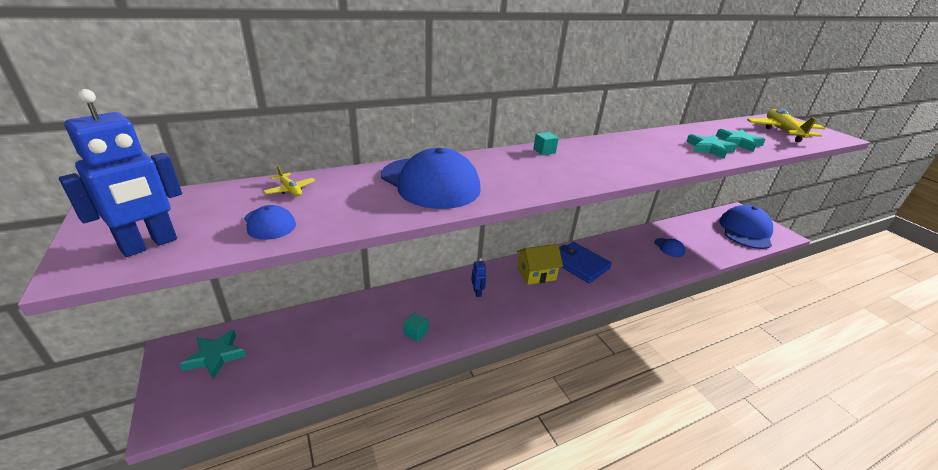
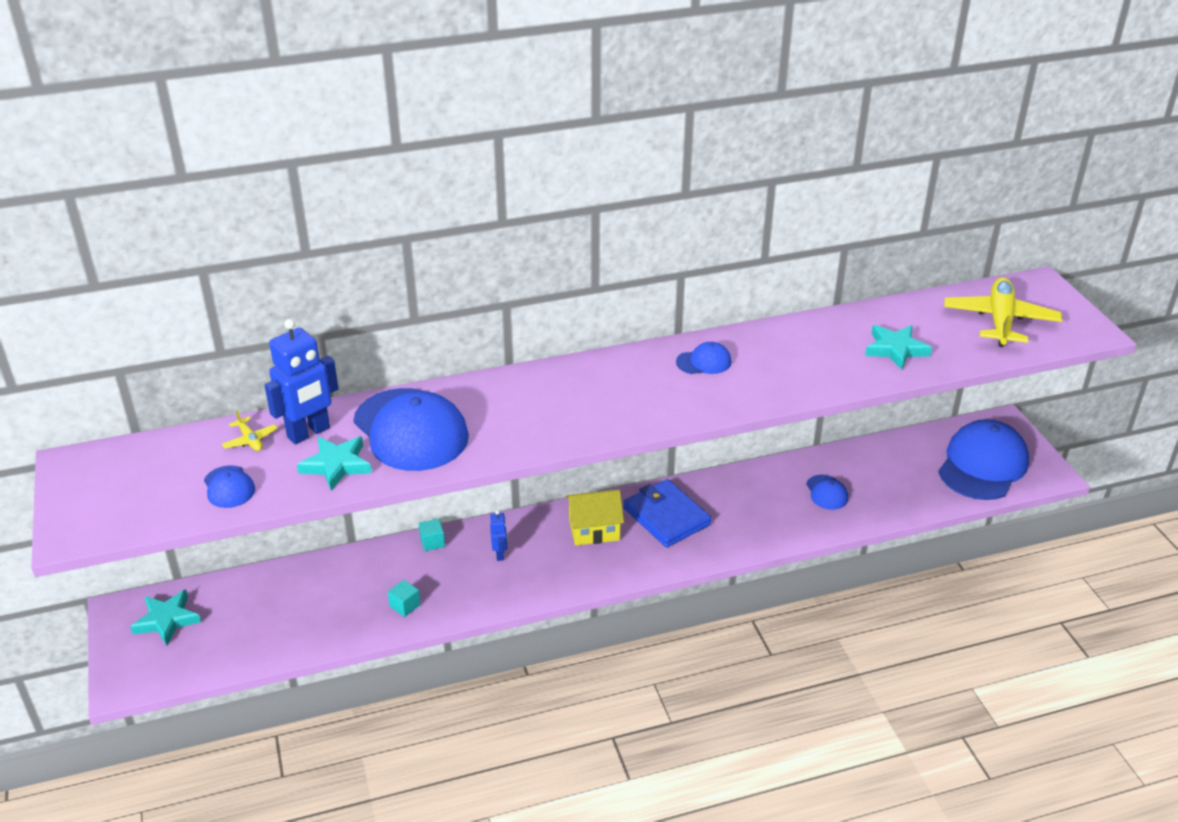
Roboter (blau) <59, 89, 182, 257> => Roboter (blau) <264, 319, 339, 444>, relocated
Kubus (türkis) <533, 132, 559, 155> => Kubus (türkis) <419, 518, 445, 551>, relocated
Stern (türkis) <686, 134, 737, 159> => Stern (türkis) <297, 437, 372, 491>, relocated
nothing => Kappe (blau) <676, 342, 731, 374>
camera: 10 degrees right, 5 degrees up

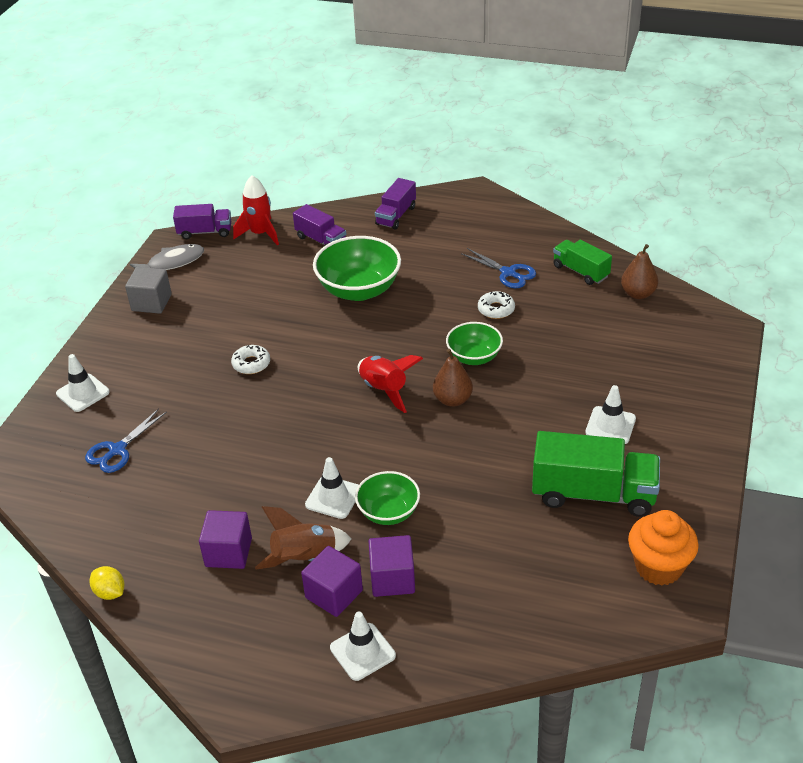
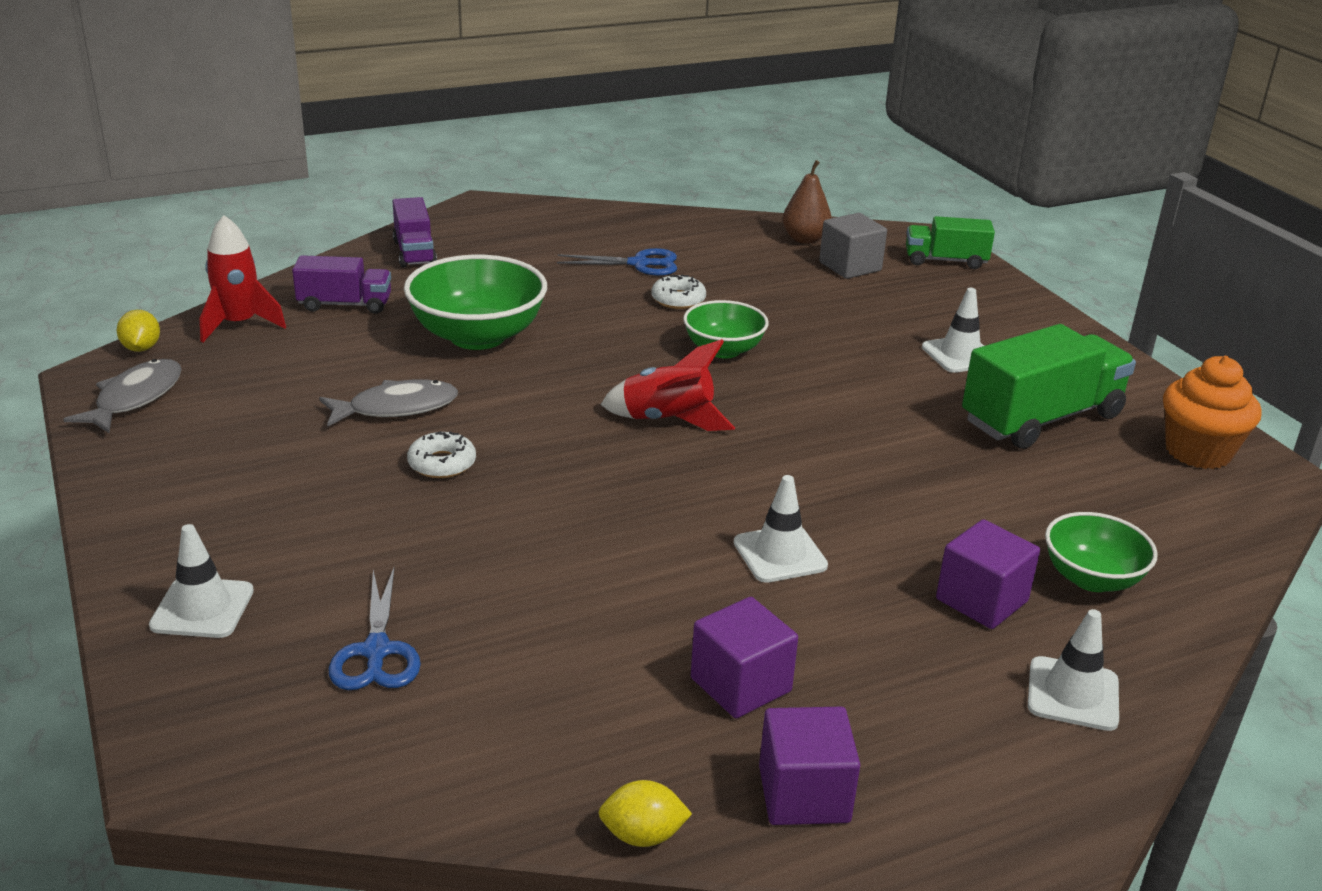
Kubus (grau) <125, 267, 172, 314> => Kubus (grau) <819, 213, 887, 279>, relocated
Lastwagen (lila) <173, 204, 231, 239> => Zitrone (gelb) <117, 310, 160, 352>
Rakete (braun) <255, 506, 351, 570> => nothing
Kubus (lila) <301, 546, 363, 617> => Kubus (lila) <759, 707, 860, 825>, relocated
Schüssel (grün) <355, 471, 420, 525> => Schüssel (grün) <1045, 512, 1158, 592>, relocated
Birne (braun) <433, 349, 473, 407> => nothing
Lastwagen (grün) <553, 240, 612, 285> => Lastwagen (grün) <906, 216, 995, 269>, relocated
nothing => Fisch (grau) <319, 379, 458, 427>
camera: 45 degrees left, 10 degrees down

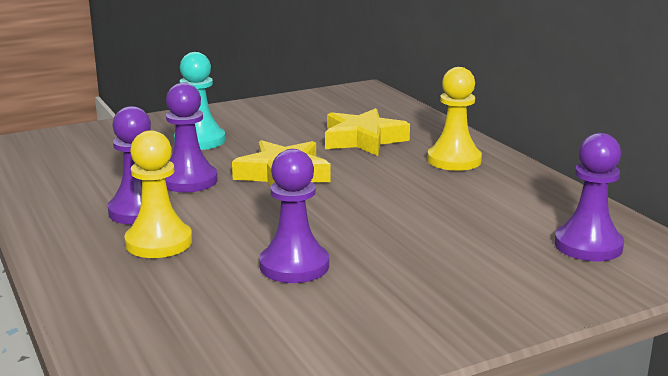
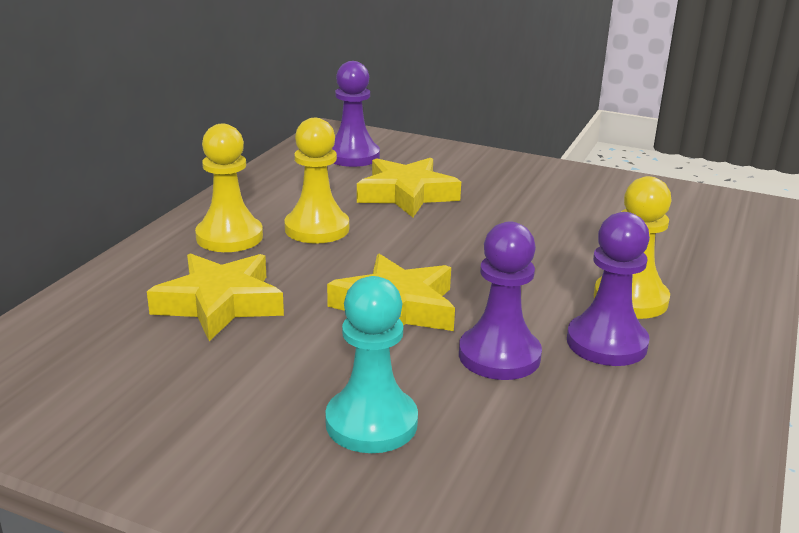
Bauer (lila) <260, 149, 329, 283> => nothing
nothing => Bauer (gelb) <284, 118, 349, 244>
nothing => Stern (gelb) <357, 158, 461, 217>
camera: 130 degrees left, 5 degrees up

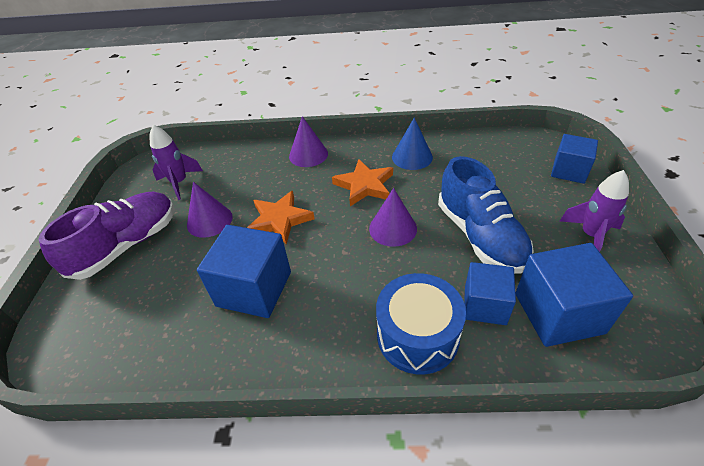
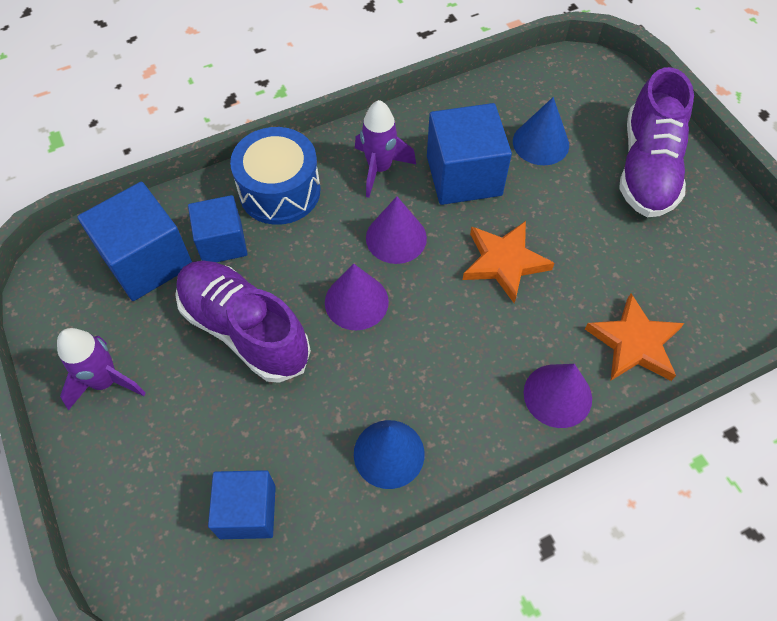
Rakete (lila) <150, 125, 203, 200> => Rakete (lila) <355, 100, 416, 198>, relocated
Kegel (lila) <187, 182, 233, 238> => Kegel (lila) <366, 196, 427, 264>, relocated
Stern (orange) <332, 159, 393, 206> => Stern (orange) <585, 293, 684, 381>, relocated
Schuh (blau) <438, 156, 534, 274> => Schuh (lila) <175, 261, 311, 383>
Kubus (blau) <551, 134, 598, 184> => Kubus (blau) <208, 470, 276, 539>, relocated
nothing => Kegel (blau) <513, 97, 569, 165>
camera: 150 degrees right, 15 degrees up

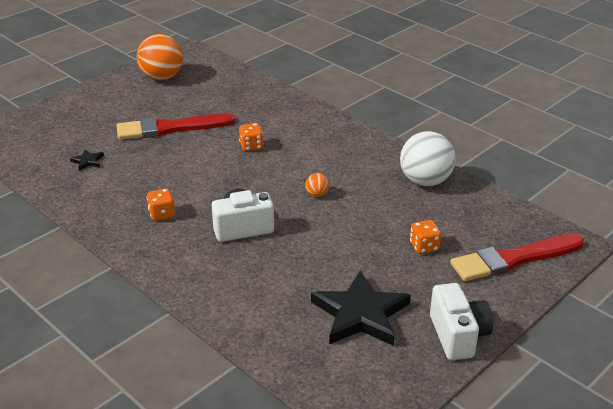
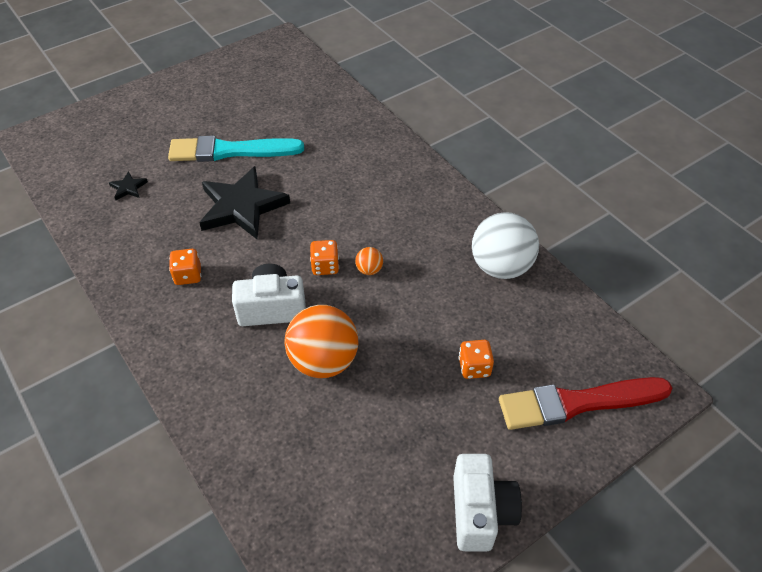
Pinsel (rot) <116, 113, 235, 140> => Pinsel (türkis) <168, 136, 304, 162>
Ball (orange) <137, 34, 183, 80> => Ball (orange) <284, 305, 358, 378>, relocated
Spielwürfel (orange) <239, 123, 263, 151> => Spielwürfel (orange) <310, 240, 339, 275>, relocated
Stern (schwarz) <311, 271, 411, 346> => Stern (schwarz) <199, 166, 290, 239>, relocated
camera: 10 degrees right, 15 degrees up

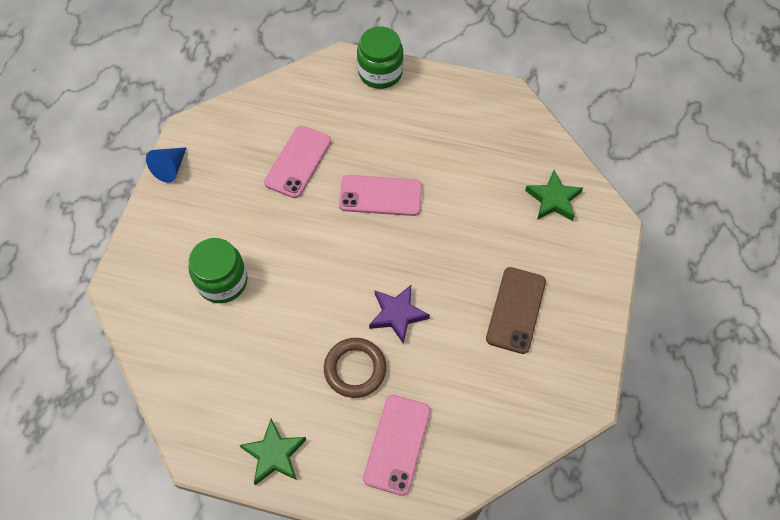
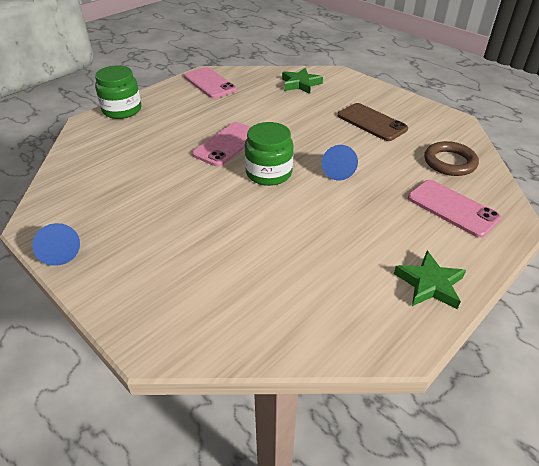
Einmachglas (grün) <189, 238, 248, 303> => Einmachglas (grün) <245, 122, 294, 186>, relocated
Handy (rosa) <264, 126, 331, 198> => Handy (rosa) <184, 67, 237, 99>, relocated
Ring (braun) <324, 338, 386, 398> => Ring (braun) <424, 141, 479, 176>, relocated
Stern (lila) <369, 285, 430, 344> => Kegel (blau) <322, 145, 358, 181>
camera: 60 degrees left, 20 degrees down

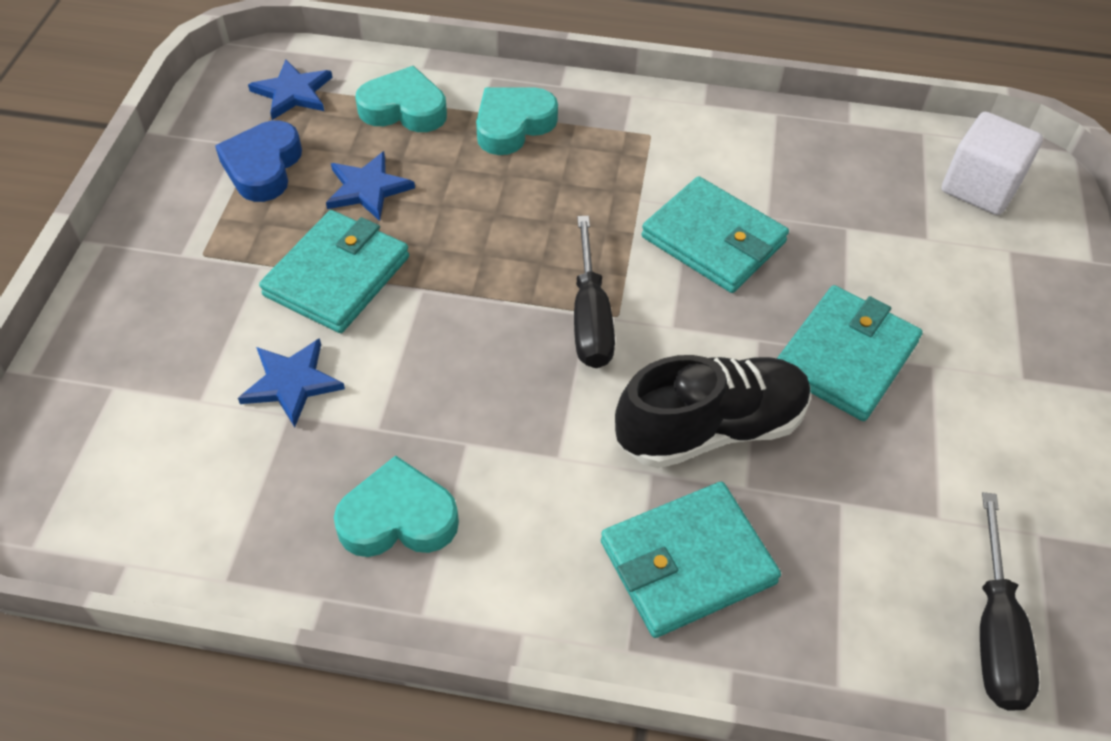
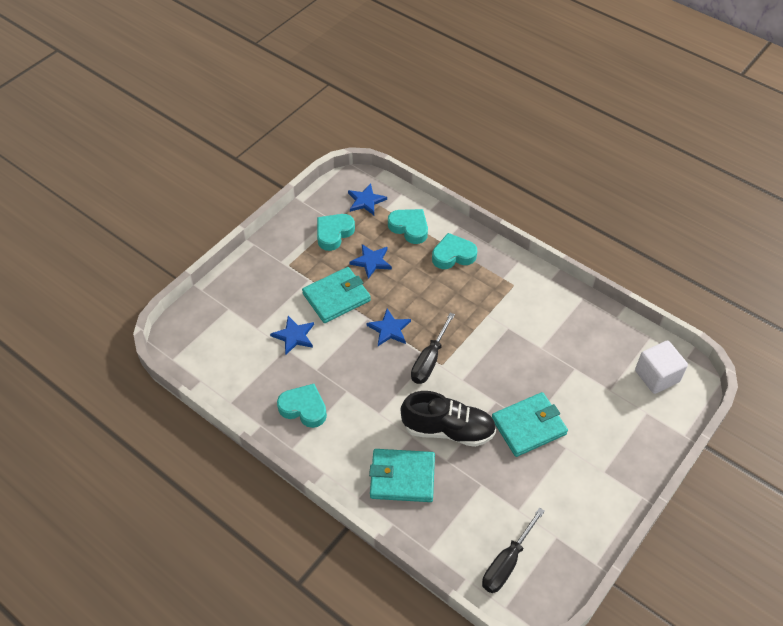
Herz (blau) <215, 121, 302, 202> => Herz (türkis) <317, 214, 355, 251>
Geldbörse (türkis) <641, 176, 789, 293> => nothing
nothing => Stern (blau) <366, 309, 411, 346>
camera: 30 degrees right, 0 degrees up

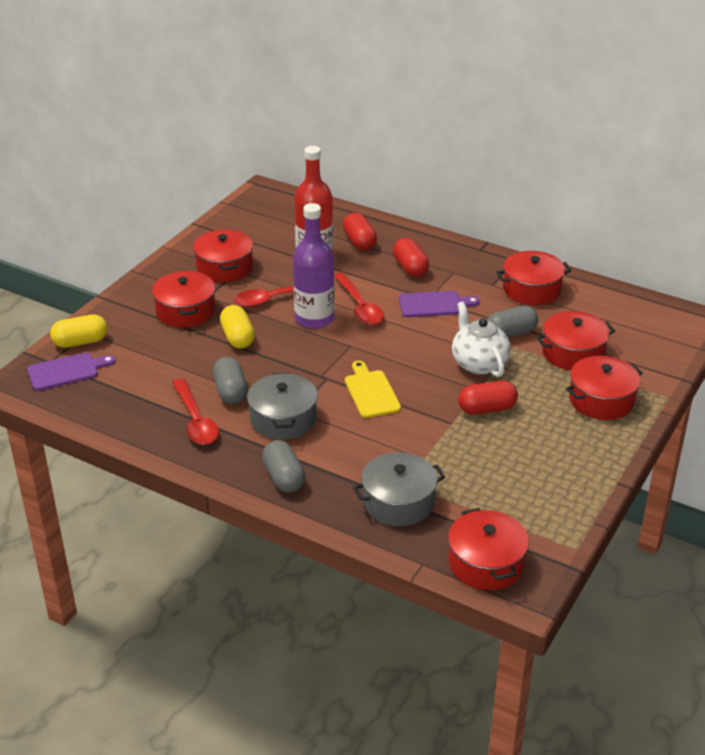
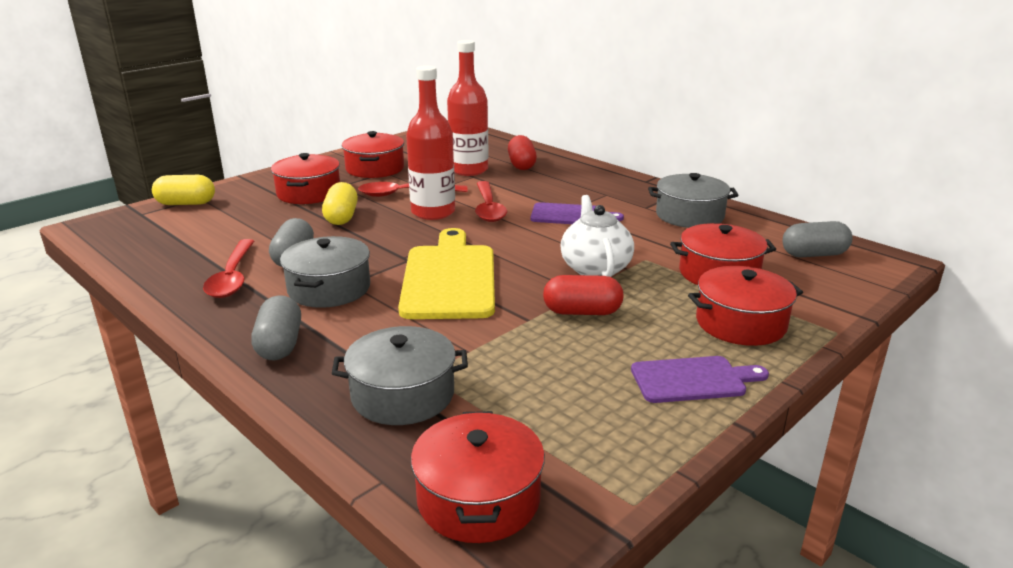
Schneidebrett (lila) <27, 352, 115, 391> => Schneidebrett (lila) <631, 356, 769, 403>, relocated
Flasche (lila) <293, 203, 335, 329> => Flasche (rot) <406, 66, 455, 220>
Schneidebrett (gelb) <345, 361, 401, 418> => Schneidebrett (gelb) <398, 228, 495, 319>, x1.74
Kapsel (rot) <393, 238, 429, 277> => nothing
Kapsel (grau) <487, 306, 538, 338> => Kapsel (grau) <783, 221, 853, 258>, relocated
Kochtopf (rot) <496, 251, 572, 305> => Kochtopf (grau) <648, 173, 738, 228>
camera: 15 degrees right, 10 degrees down

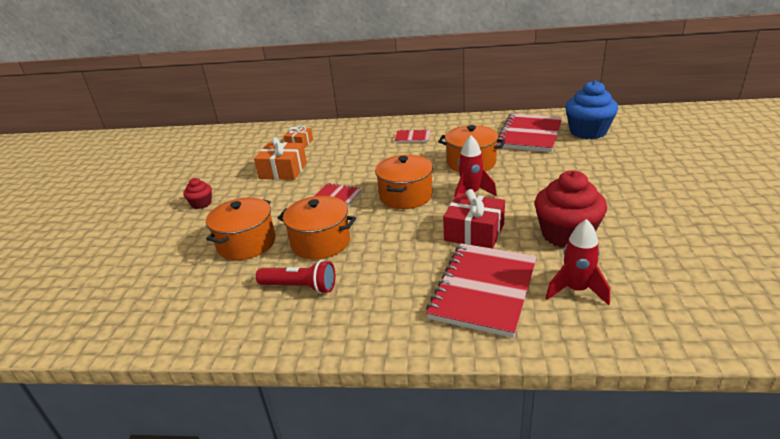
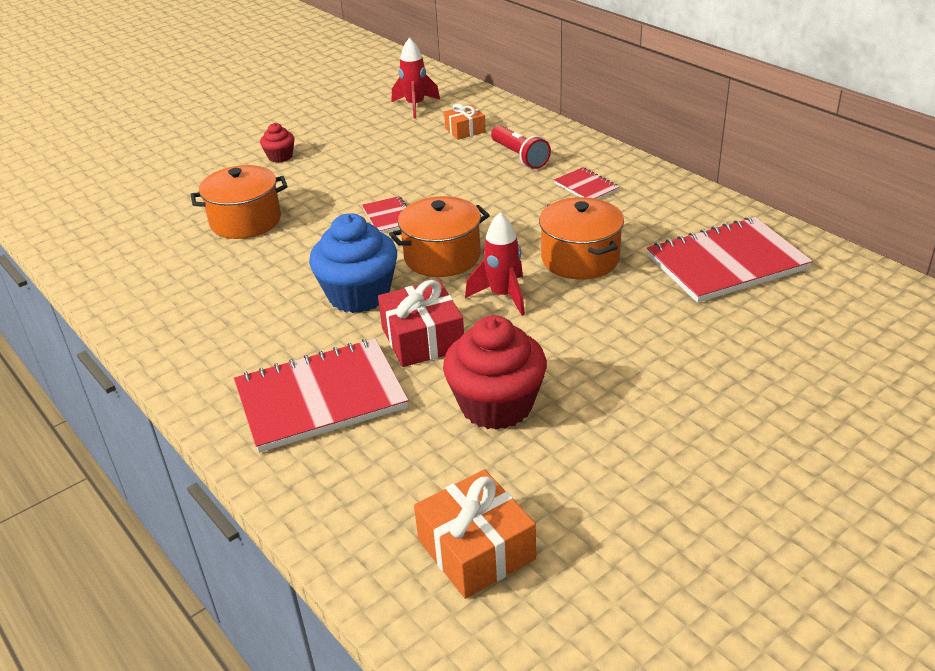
Geschenk (orange) <254, 137, 307, 180> => Geschenk (orange) <414, 469, 536, 599>, relocated
Taschenlampe (rot) <256, 260, 335, 294> => Taschenlampe (rot) <491, 125, 551, 169>, relocated
Kochtopf (orange) <278, 196, 356, 260> => nothing
Rakete (rot) <546, 219, 610, 305> => Rakete (rot) <392, 38, 440, 119>, relocated
Muffin (blau) <565, 80, 618, 139> => Muffin (blau) <309, 213, 397, 313>, relocated
camera: 45 degrees right, 5 degrees up

